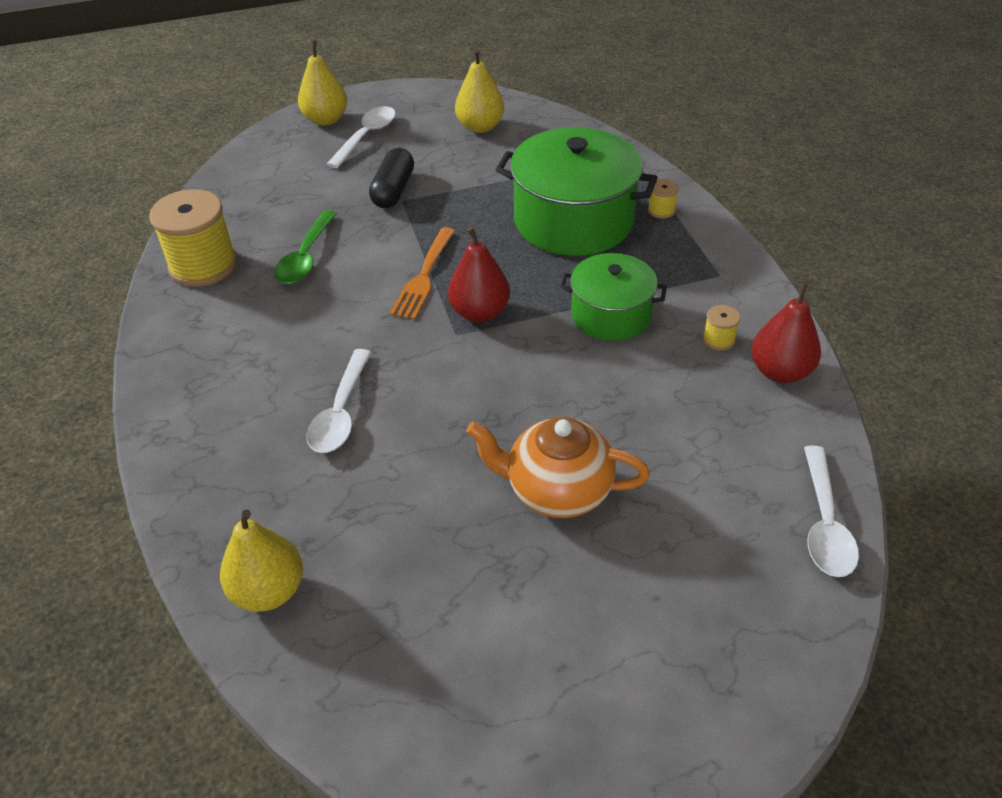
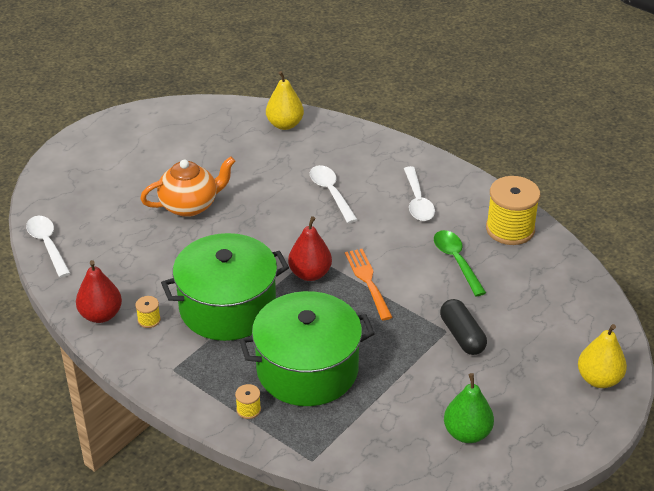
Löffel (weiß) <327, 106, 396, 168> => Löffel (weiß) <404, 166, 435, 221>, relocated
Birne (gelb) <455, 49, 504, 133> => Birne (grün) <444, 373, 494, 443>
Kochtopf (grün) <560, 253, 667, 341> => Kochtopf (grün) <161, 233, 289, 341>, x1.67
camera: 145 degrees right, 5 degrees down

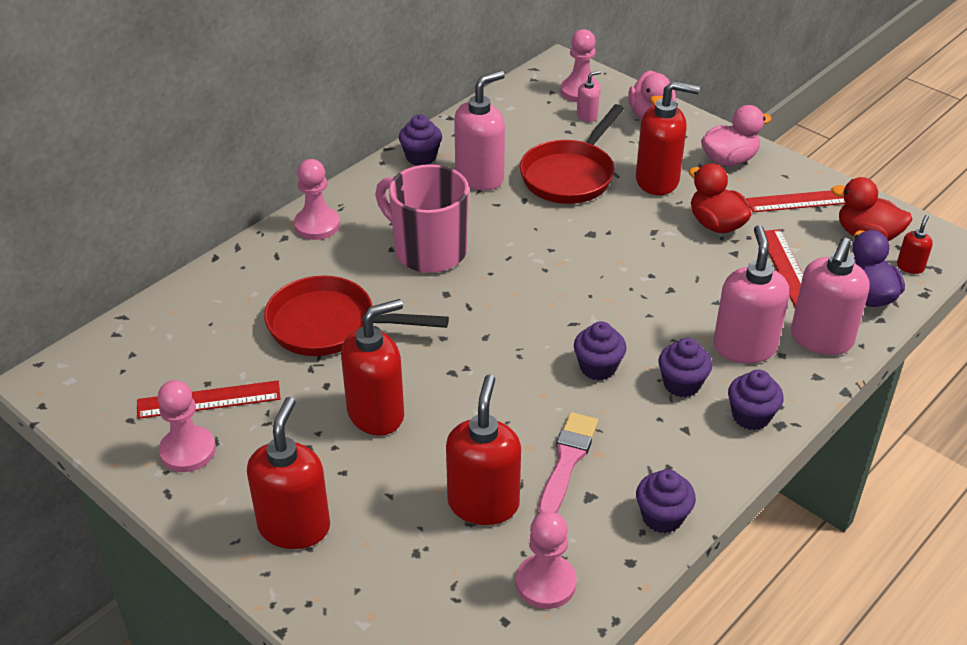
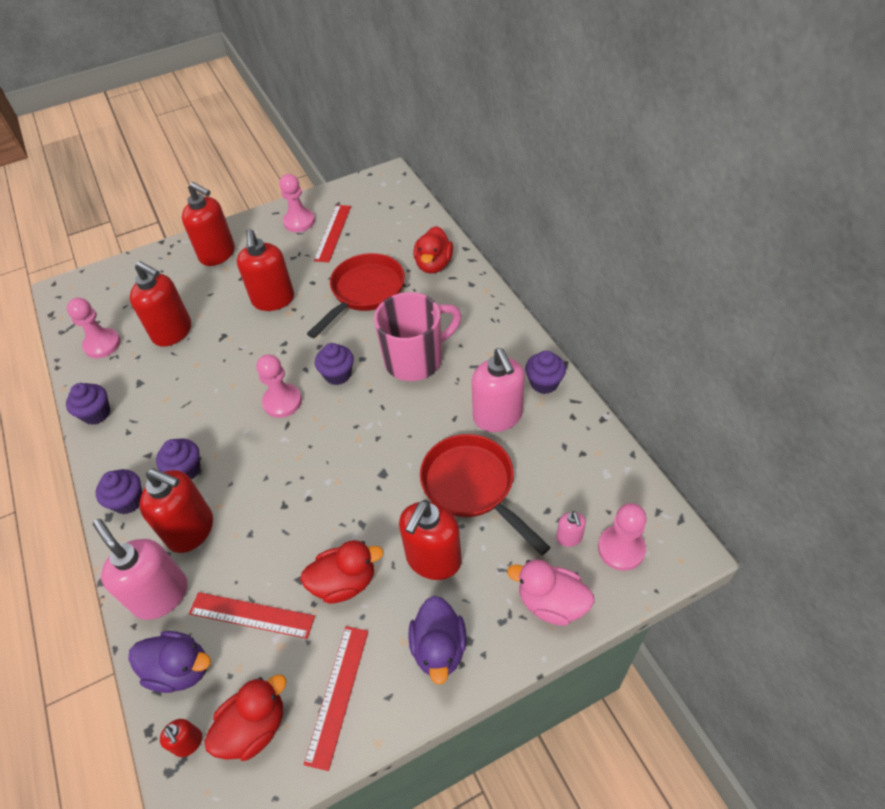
Bauer (rosa) <294, 159, 340, 240> => Bauer (rosa) <256, 354, 302, 418>, relocated
Pinsel (rosa) <538, 412, 598, 514> => nothing
Muffin (lila) <574, 321, 627, 380> => Muffin (lila) <315, 343, 354, 385>, relocated
Ente (rosa) <701, 105, 772, 166> => Ente (lila) <408, 596, 467, 685>
Seifenspender (rosa) <713, 225, 789, 363> => Seifenspender (rot) <139, 468, 213, 553>
nothing => Ente (rot) <413, 226, 453, 274>
camera: 115 degrees right, 10 degrees up

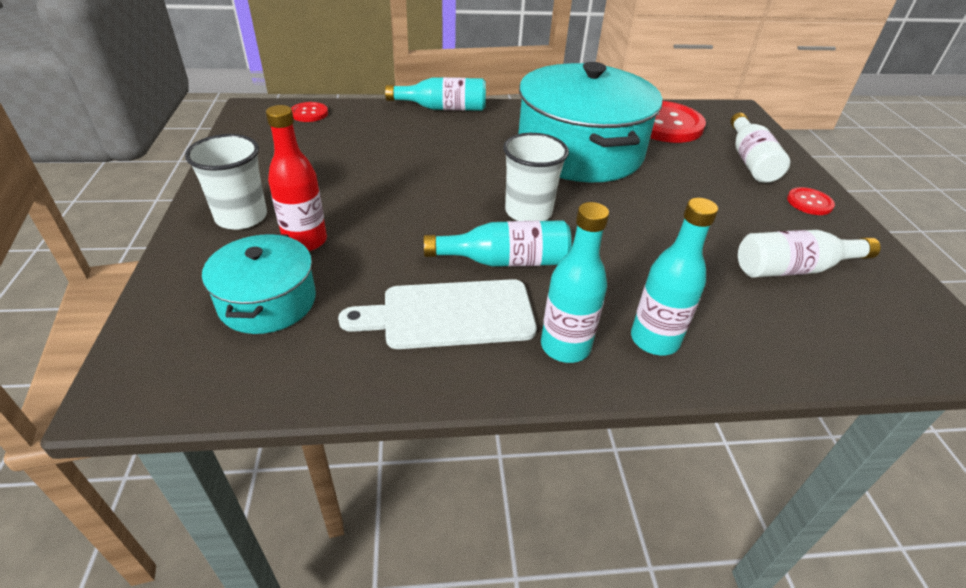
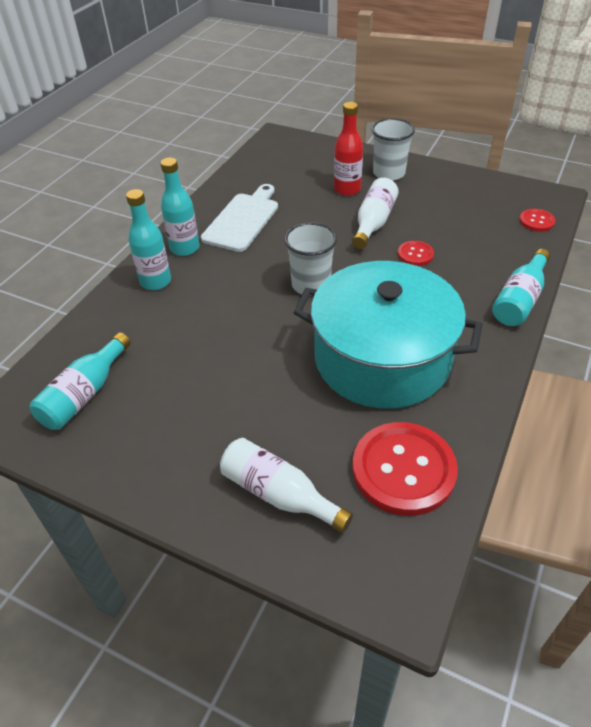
Kochtopf (türkis) <202, 234, 316, 334> => nothing
Flasche (türkis) <423, 220, 571, 267> => Flasche (türkis) <30, 332, 131, 430>, relocated
Flasche (weiß) <738, 230, 881, 278> => Flasche (weiß) <352, 178, 399, 249>, relocated
Knopf (rot) <787, 187, 835, 215> => Knopf (rot) <398, 241, 434, 266>, relocated
camera: 125 degrees right, 5 degrees up

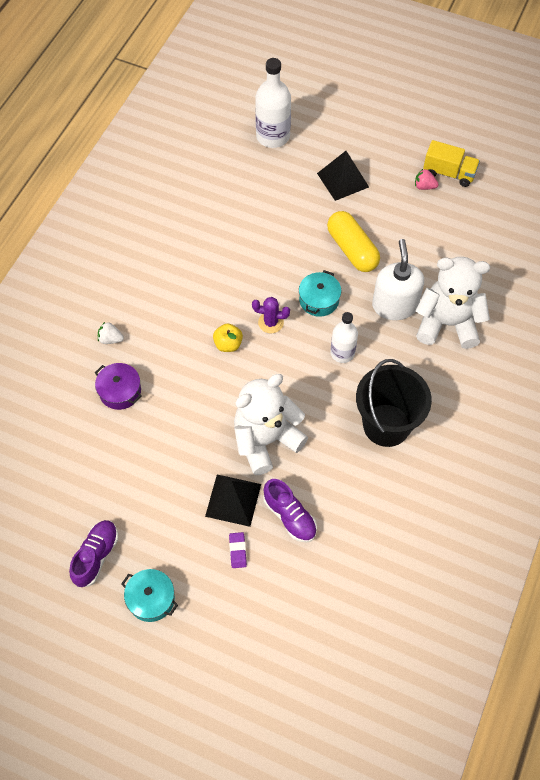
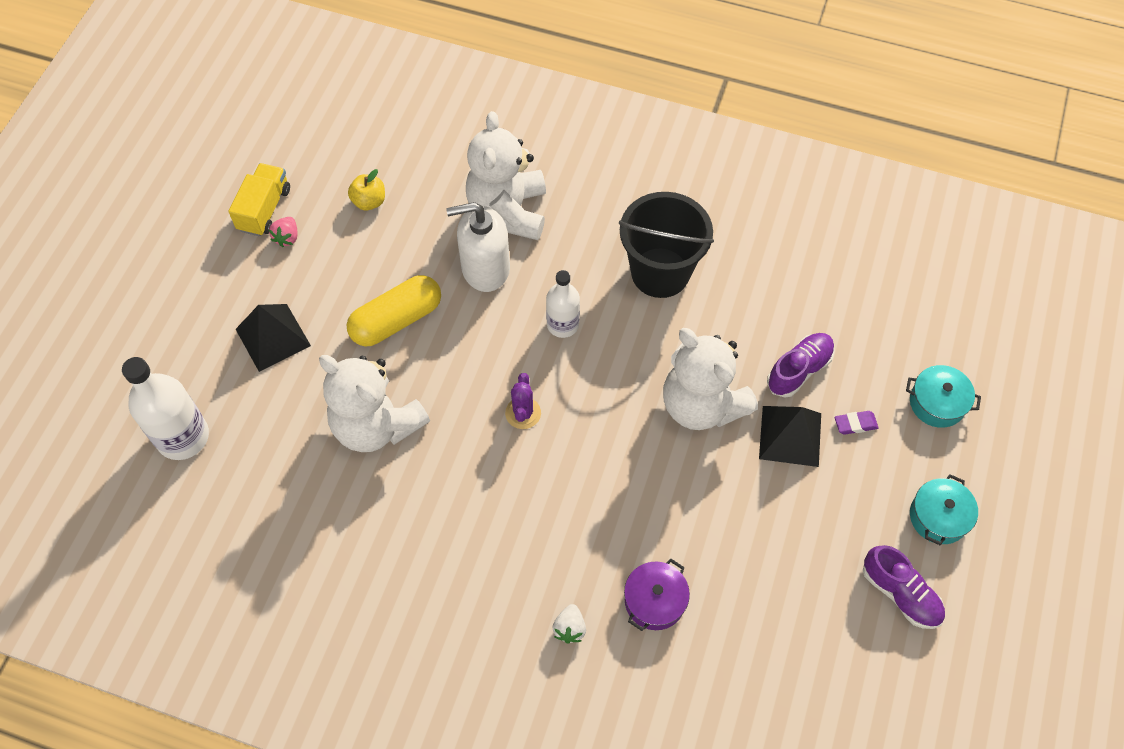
Schuh (lila) <69, 520, 118, 587> => Schuh (lila) <863, 545, 945, 629>, 150 degrees counterclockwise
Apfel (gelb) <213, 323, 243, 352> => Apfel (gelb) <348, 169, 385, 211>, relocated
Kochtopf (türkis) <299, 270, 341, 317> => Kochtopf (türkis) <906, 365, 981, 428>, relocated
nothing => Teddybär (weiß) <319, 355, 430, 452>
camera: 95 degrees left, 0 degrees up

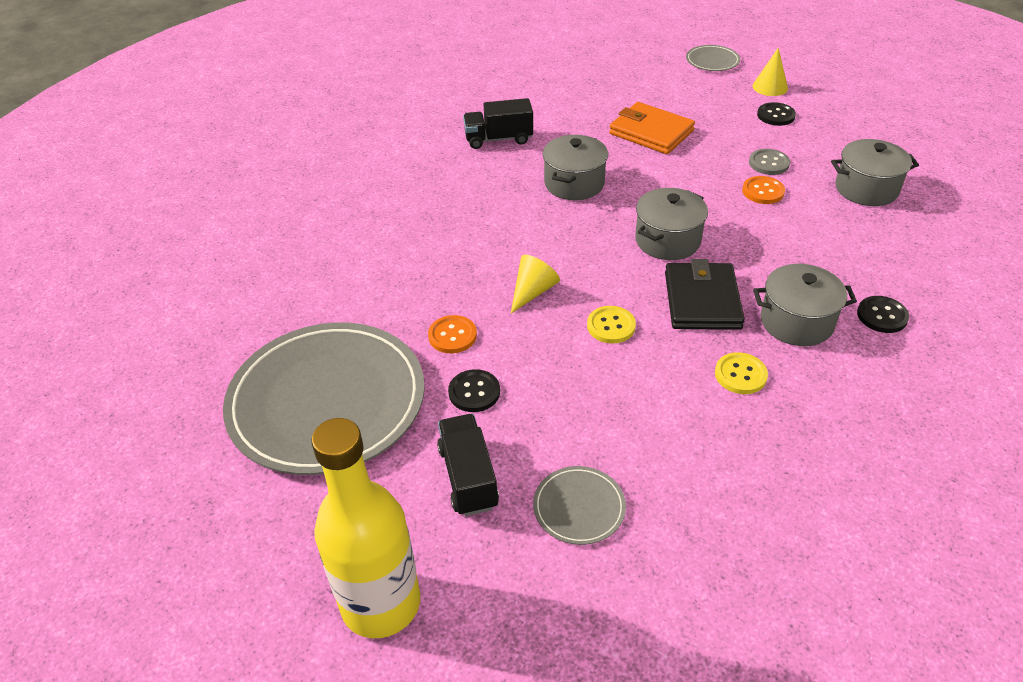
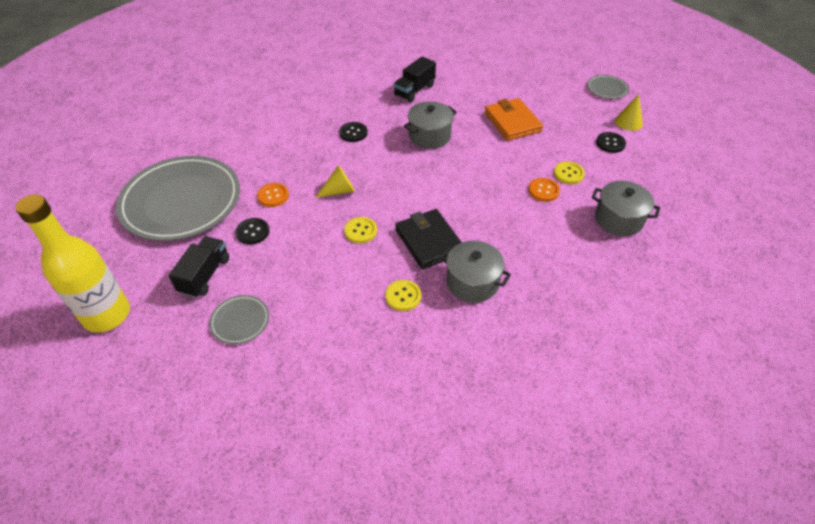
Lastwagen (schwarz) <463, 98, 533, 149> => Lastwagen (schwarz) <394, 56, 436, 102>, 75 degrees counterclockwise
Kochtopf (grau) <635, 188, 708, 260> => nothing
Geldbörse (schwarz) <665, 259, 745, 330> => Geldbörse (schwarz) <395, 209, 462, 269>, 60 degrees counterclockwise
Knopf (grau) <749, 149, 790, 175> => Knopf (gelb) <554, 161, 585, 184>
Knopf (schwarz) <857, 296, 909, 333> => Knopf (schwarz) <339, 122, 368, 142>, relocated
camera: 30 degrees right, 5 degrees up

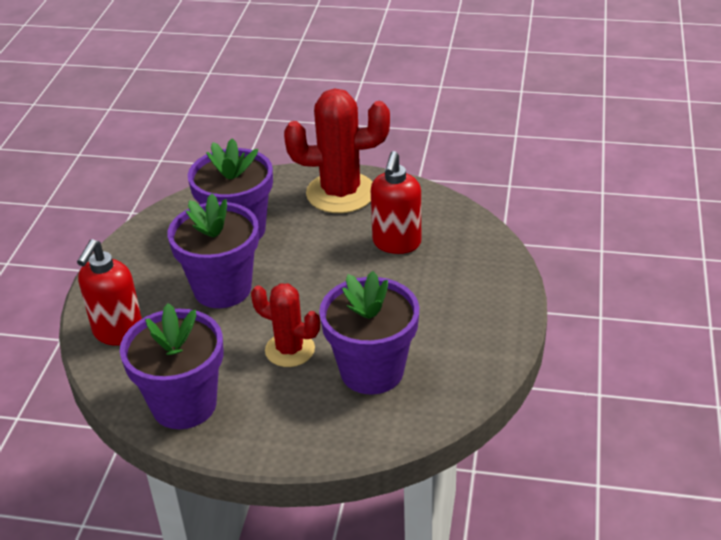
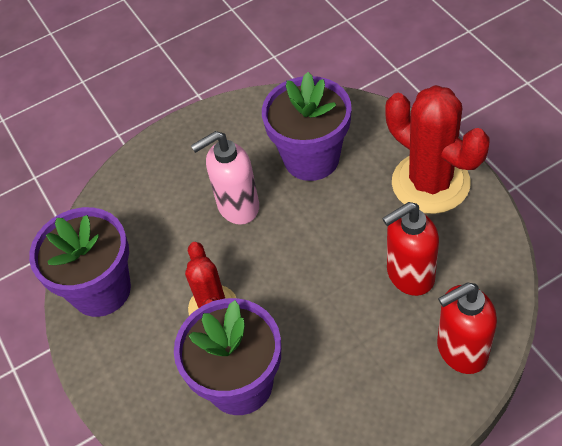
Seifenspender (rot) <77, 239, 142, 346> => Seifenspender (rot) <437, 282, 497, 374>, relocated
Blumentopf (lila) <168, 194, 259, 308> => Seifenspender (rosa) <191, 131, 259, 225>
camera: 55 degrees right, 15 degrees up

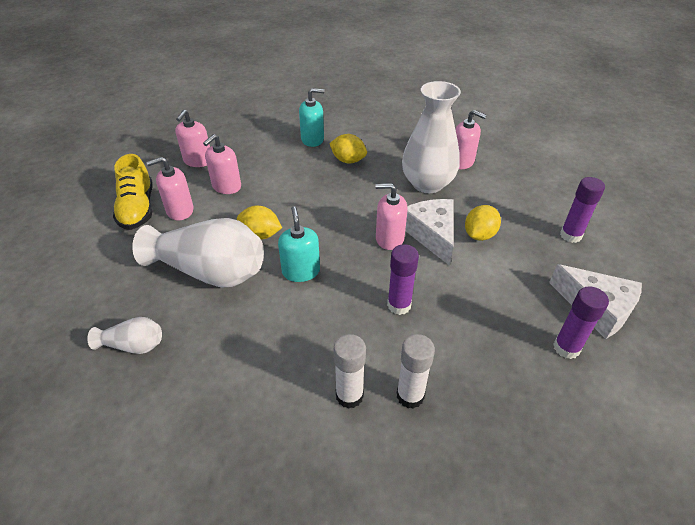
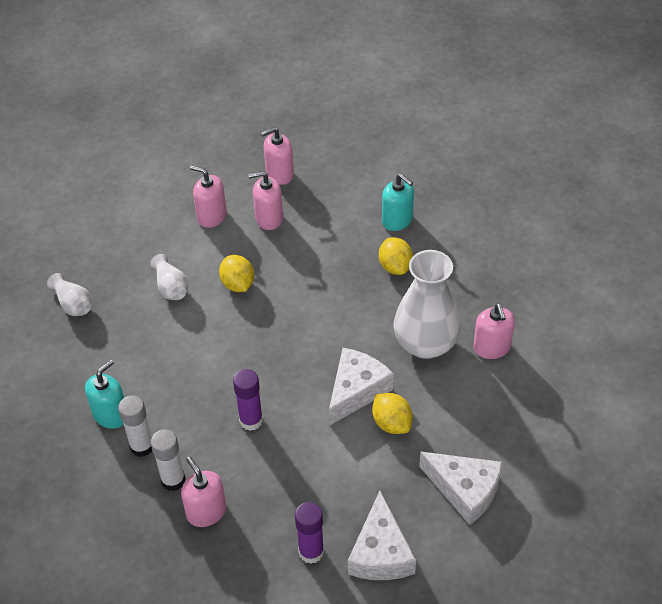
Schuh (gelb) <113, 154, 153, 230> => nothing
Vase (weiß) <132, 218, 264, 288> => Vase (weiß) <150, 254, 189, 300>, x0.48
Seifenspender (türkis) <278, 206, 320, 282> => Seifenspender (türkis) <85, 360, 124, 429>, relocated
Seifenspender (rosa) <376, 183, 408, 250> => Seifenspender (rosa) <181, 457, 227, 527>, relocated
Zitrone (gelb) <465, 205, 501, 241> => Zitrone (gelb) <372, 393, 413, 434>, 60 degrees clockwise
Klebestift (lila) <560, 177, 605, 243> => Käse (weiß) <419, 451, 502, 525>
camera: 50 degrees right, 5 degrees up

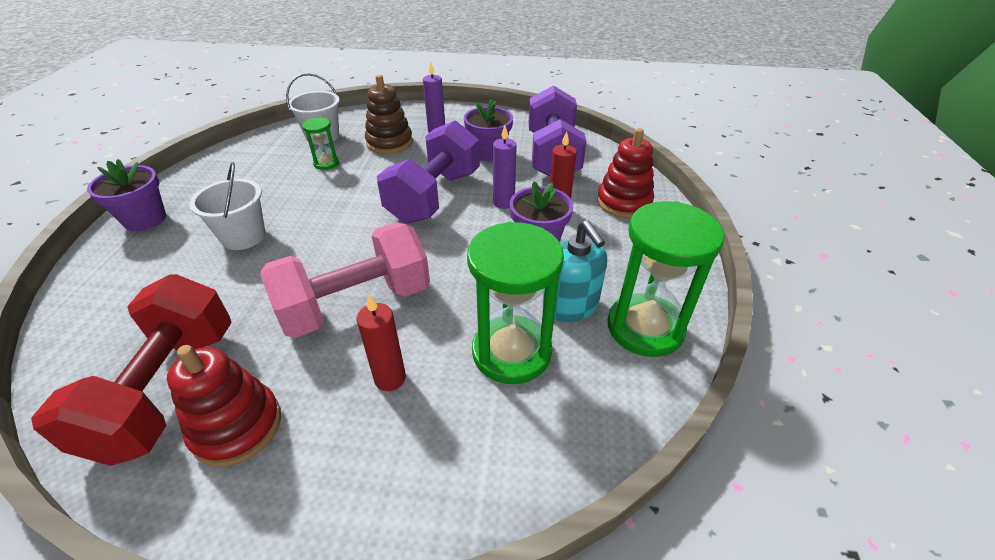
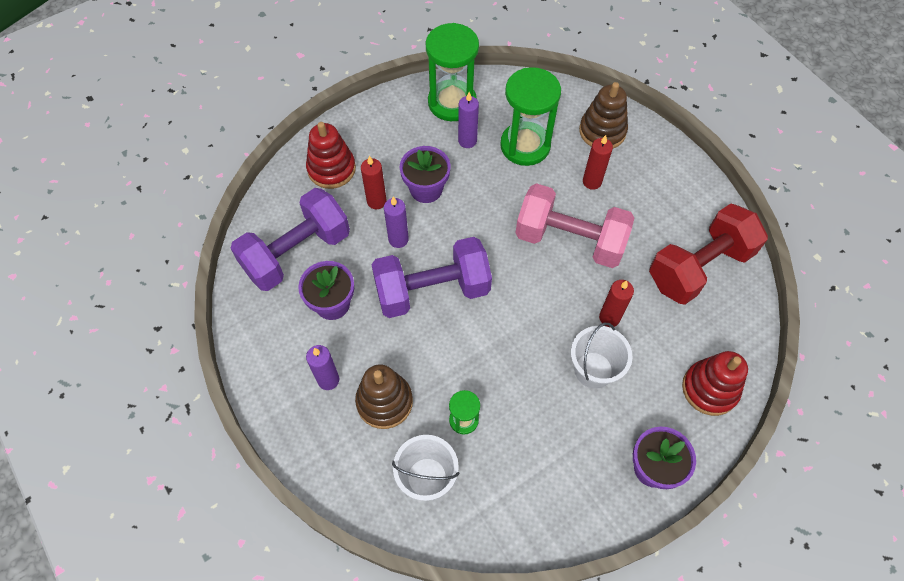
Stapelspielzeug (rot) <167, 345, 281, 467> => Stapelspielzeug (rot) <682, 351, 748, 416>, relocated
Seifenspender (türkis) <543, 220, 607, 322> => Kerze (lila) <458, 92, 479, 148>
nothing => Stapelspielzeug (braun) <579, 82, 628, 148>
nothing => Kerze (rot) <599, 280, 634, 327>
camera: 130 degrees left, 20 degrees up

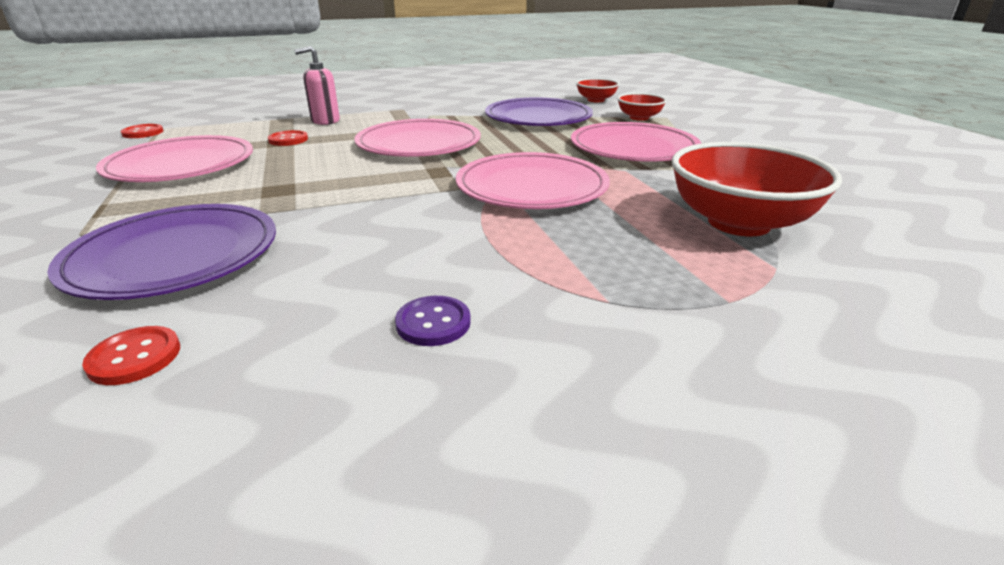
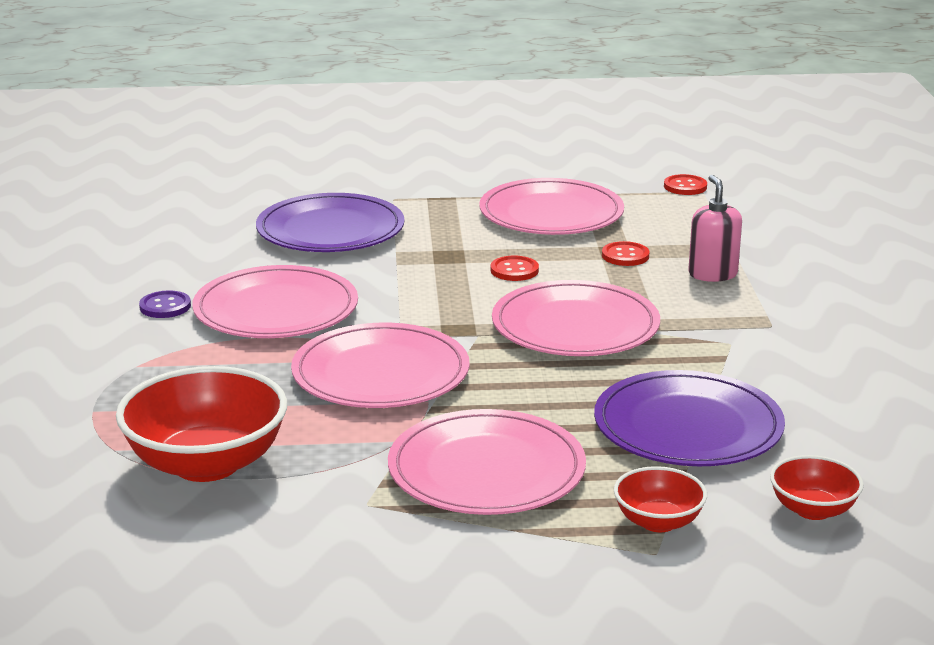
Knopf (rot) <82, 326, 180, 385> => Knopf (rot) <491, 256, 539, 281>, relocated
nothing => Teller (rosa) <192, 265, 358, 338>
camera: 105 degrees right, 5 degrees down

